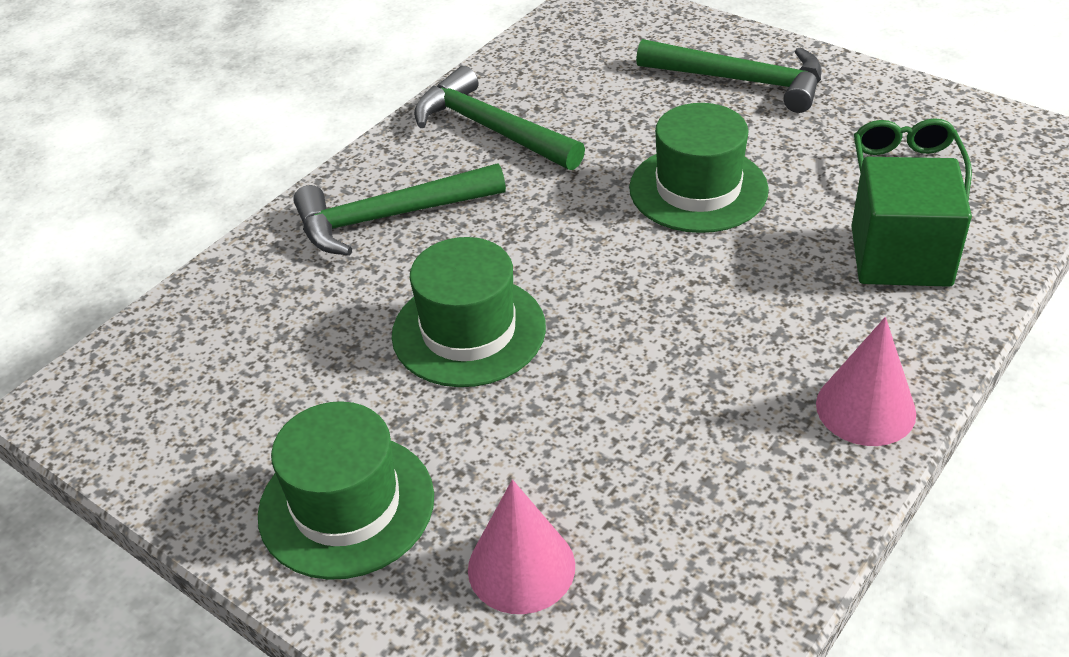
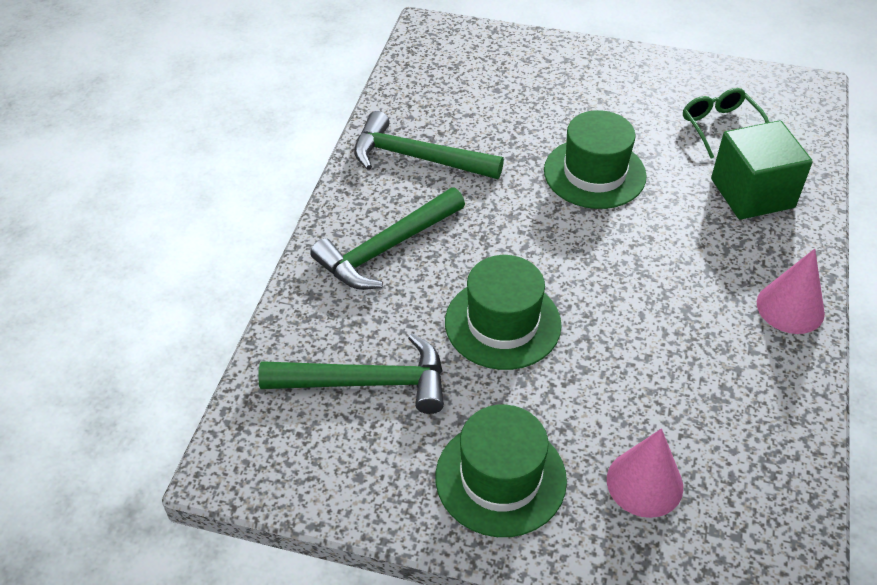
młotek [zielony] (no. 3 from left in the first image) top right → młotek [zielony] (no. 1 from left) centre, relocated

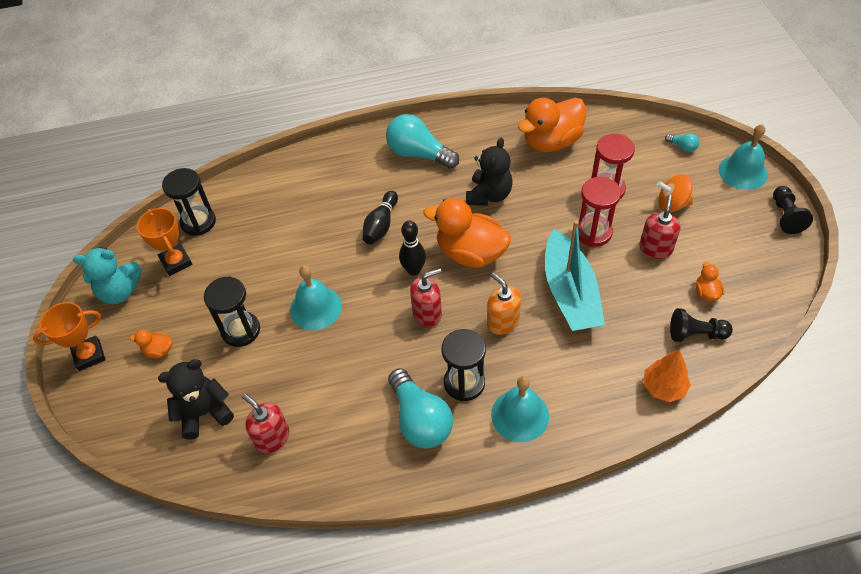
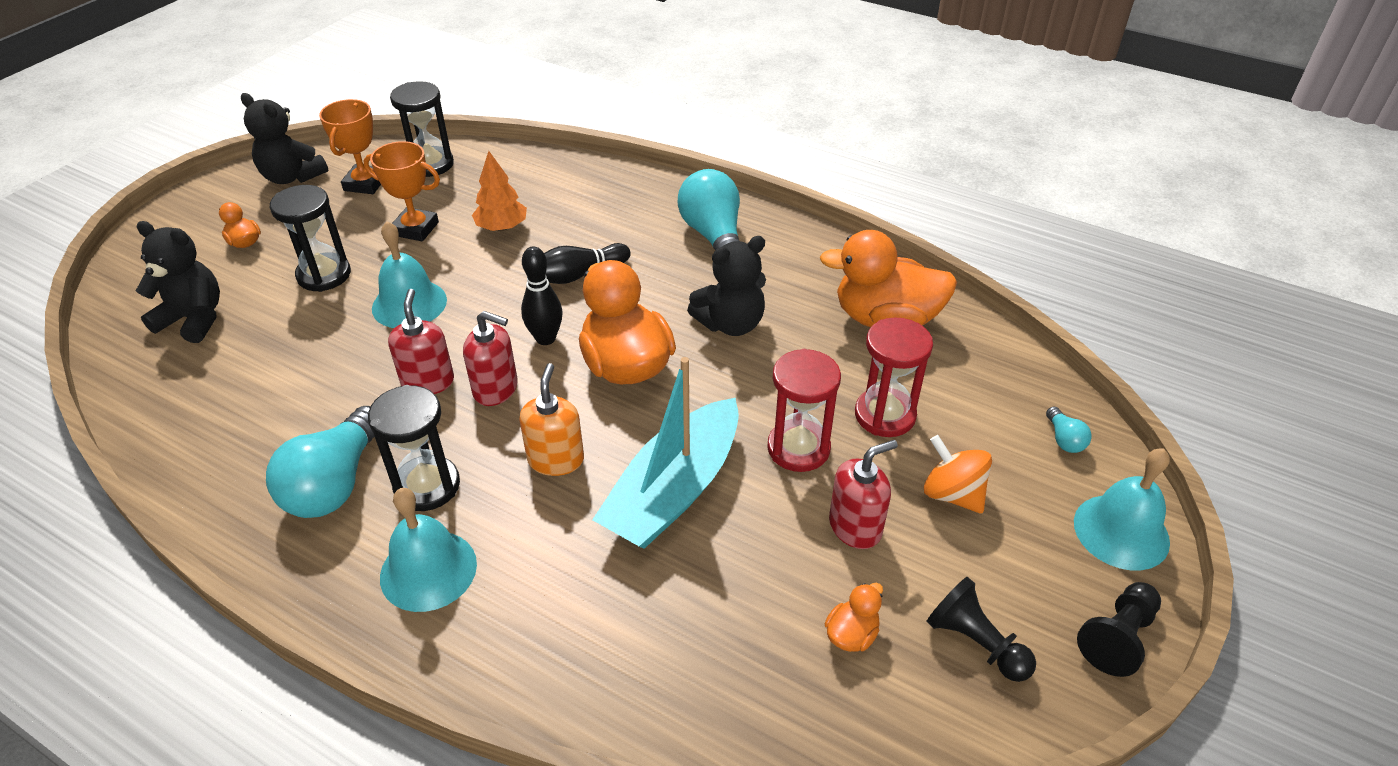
miś [turkusowy] middle left → miś [czarny] (no. 2 from left) top left
puchar [pomarańczowy] (no. 1 from left in the first image) middle left → puchar [pomarańczowy] (no. 2 from left) top left, relocated
dozownik mydła [czerwony] (no. 1 from left) bottom left → dozownik mydła [czerwony] (no. 1 from left) middle left, relocated
drzewko [pomarańczowy] middle right → drzewko [pomarańczowy] top centre, relocated
pionek [czarny] (no. 1 from left) middle right → pionek [czarny] (no. 1 from left) bottom right, relocated

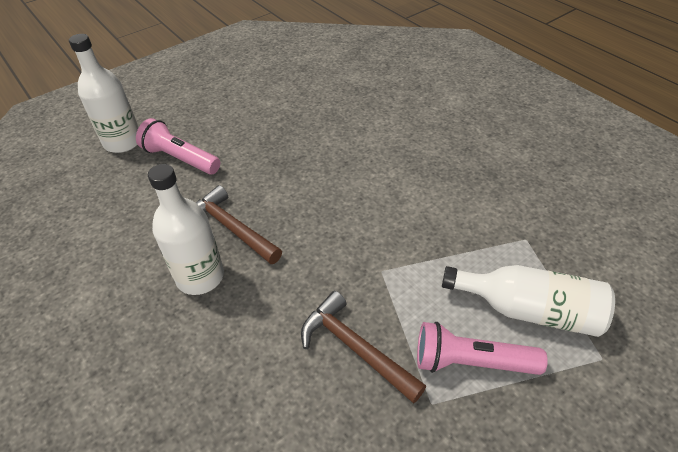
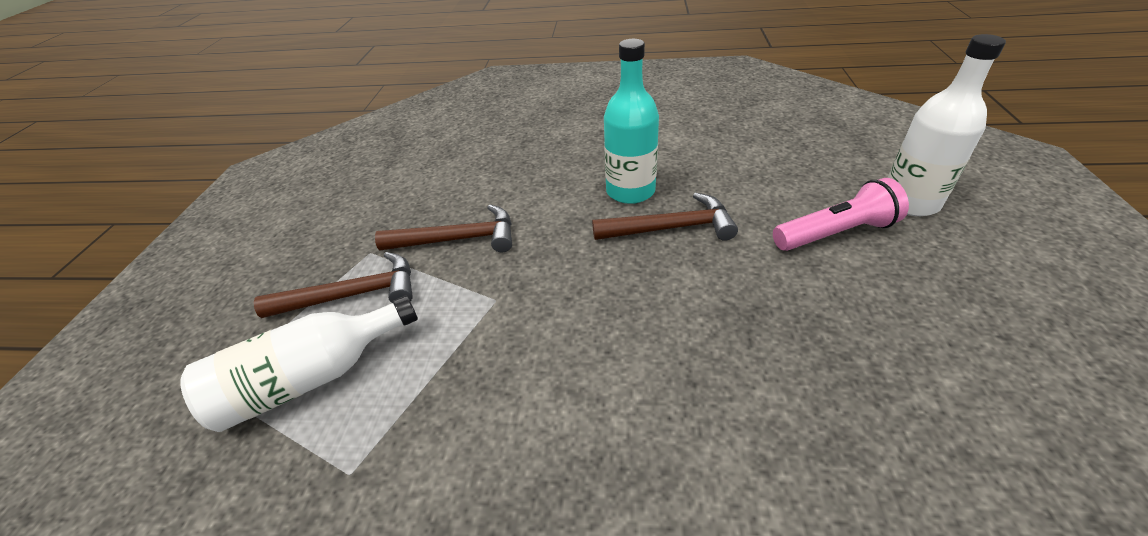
latarka [różowy] (no. 2 from left) bottom right → młotek [brązowy] (no. 1 from left) middle left
butelka [biały] (no. 2 from left) middle left → butelka [turkusowy] top centre

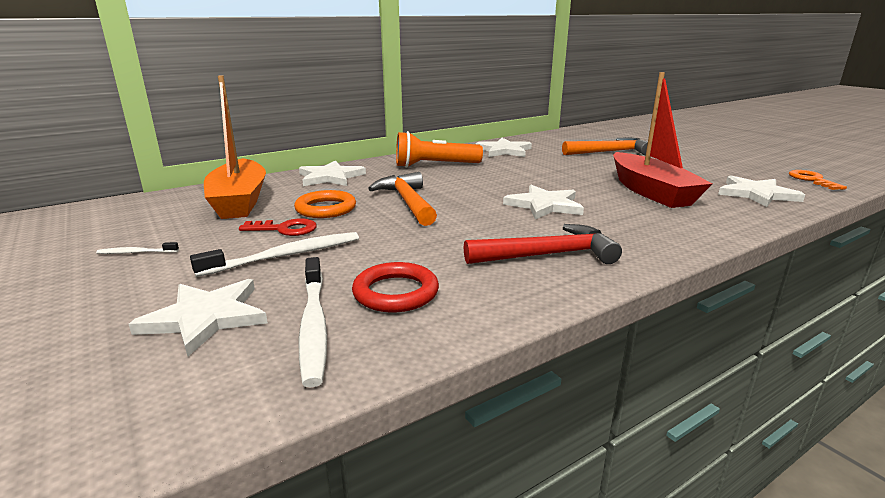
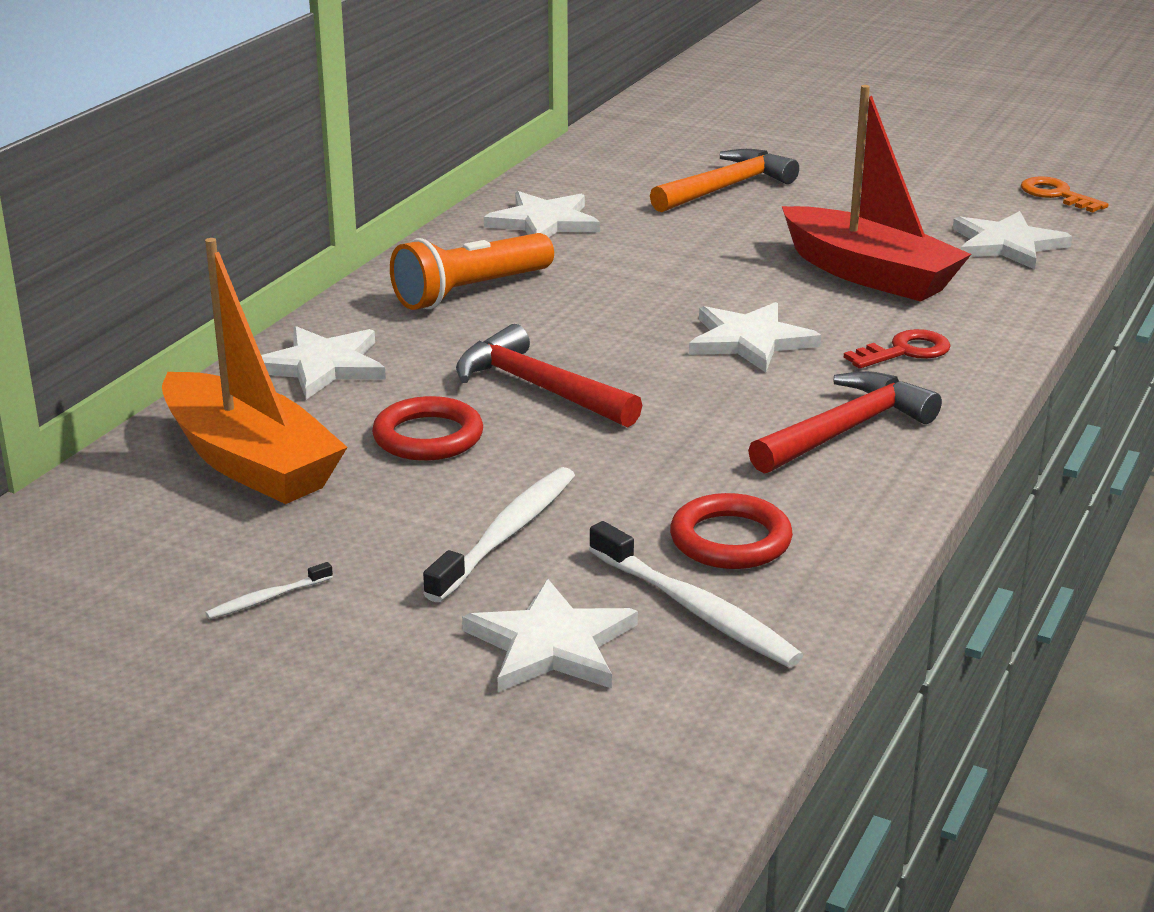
pierścień [pomarańczowy] centre → pierścień [czerwony] (no. 1 from left) centre
młotek [pomarańczowy] (no. 1 from left) centre → młotek [czerwony] (no. 1 from left) centre
klucz [czerwony] middle left → klucz [czerwony] middle right, relocated

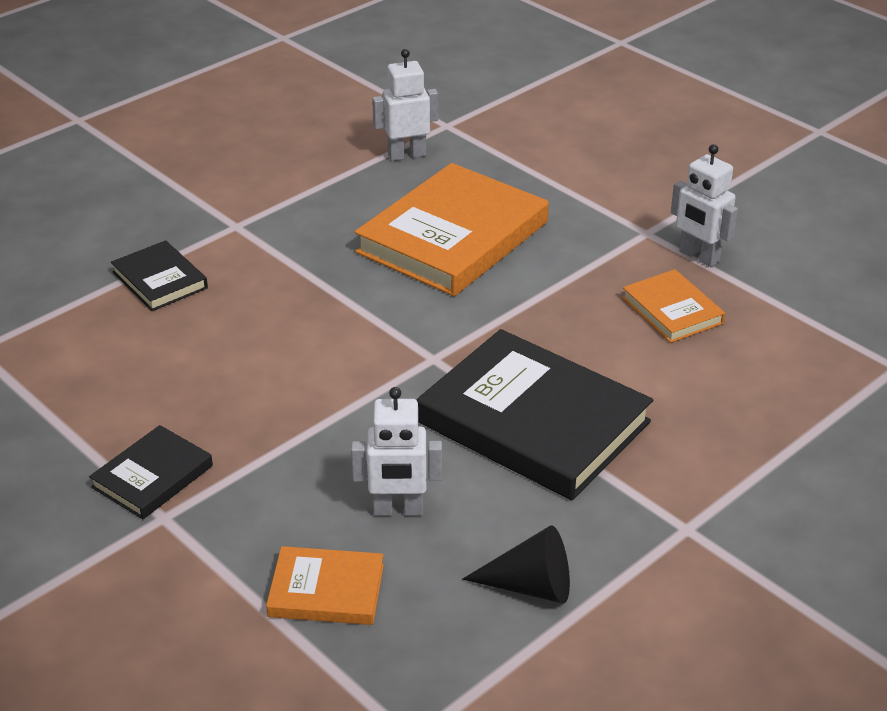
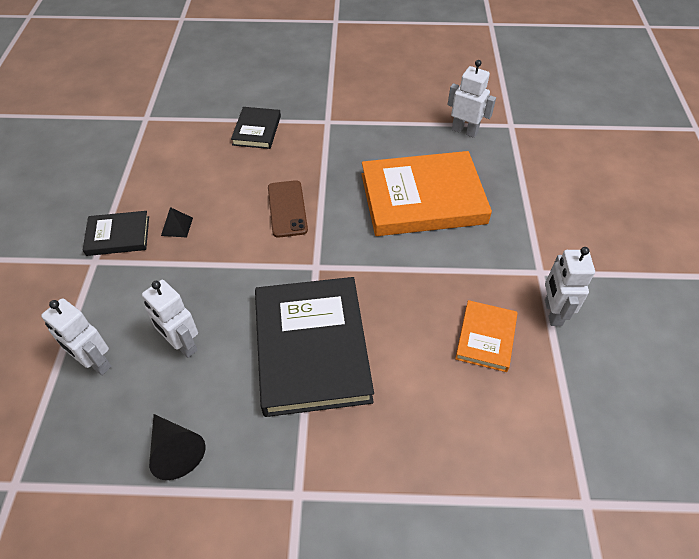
książka [pomarańczowy] (no. 1 from left) bottom centre → robot [biały] (no. 1 from left) middle left
- → piramida [czarny] middle left
- → telefon [brązowy] centre

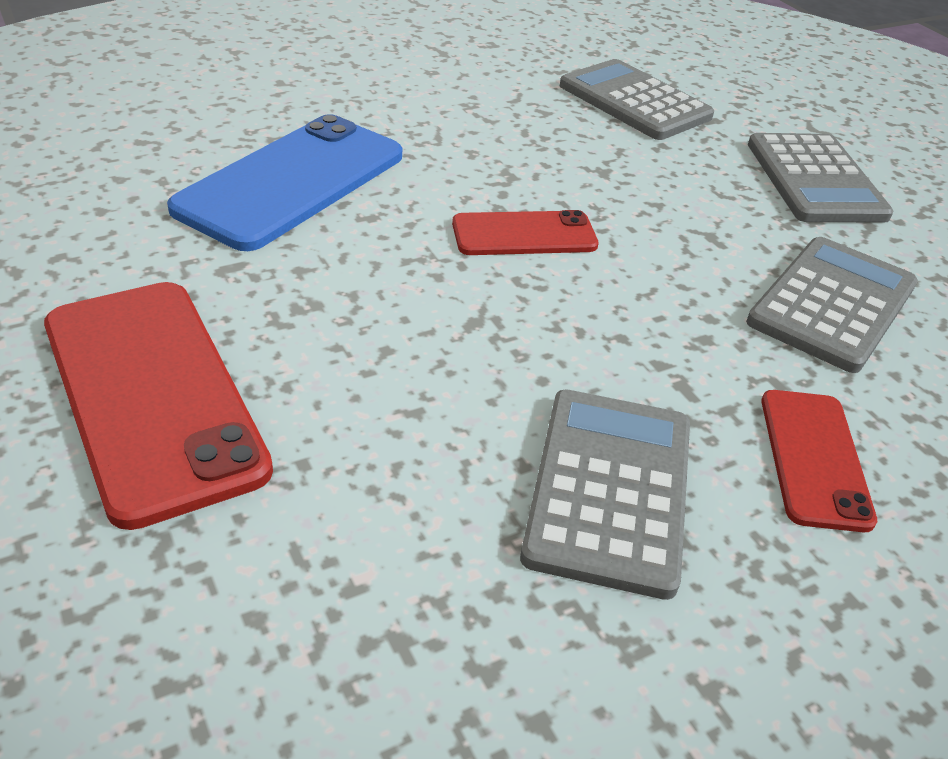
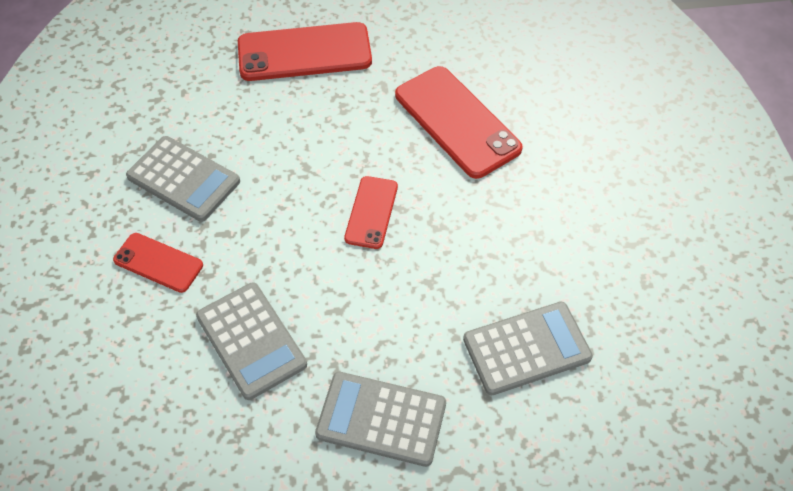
telefon [niebieski] top left → telefon [czerwony] (no. 4 from left) top centre

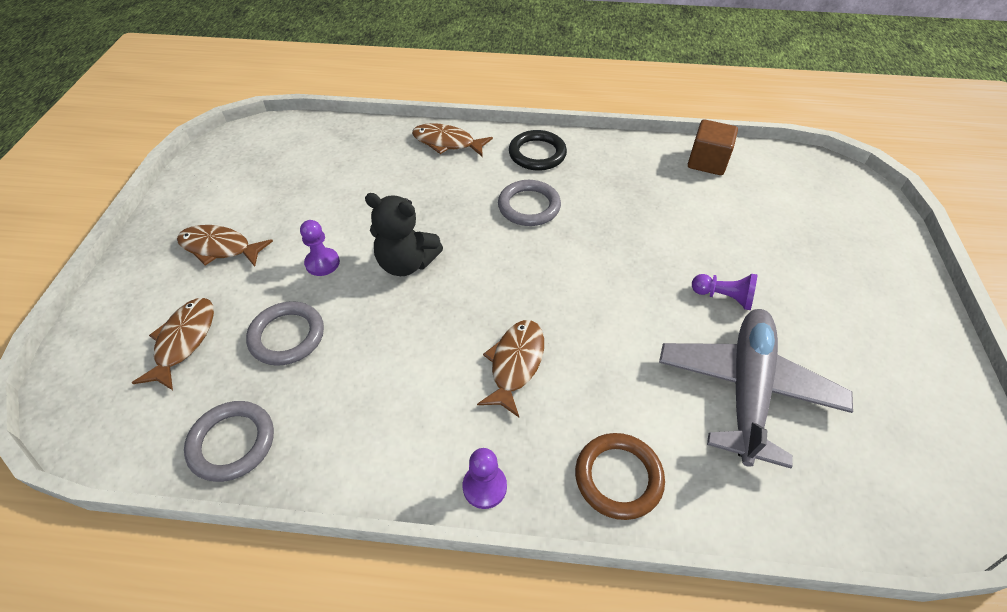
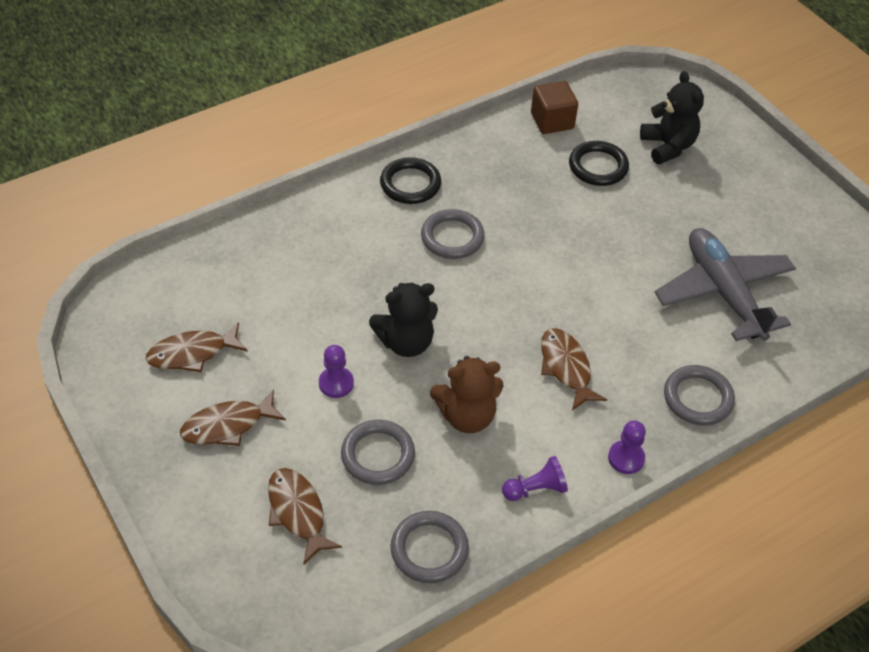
ryba [brązowy] (no. 3 from left in the first image) top centre → ryba [brązowy] (no. 1 from left) middle left, relocated
- → miś [brązowy] centre
pionek [fioletowy] (no. 3 from left in the first image) middle right → pionek [fioletowy] (no. 2 from left) bottom centre, relocated
- → pierścień [czarny] (no. 2 from left) top right
- → miś [czarny] (no. 2 from left) top right
pierścień [brązowy] bottom centre → pierścień [szary] (no. 4 from left) middle right

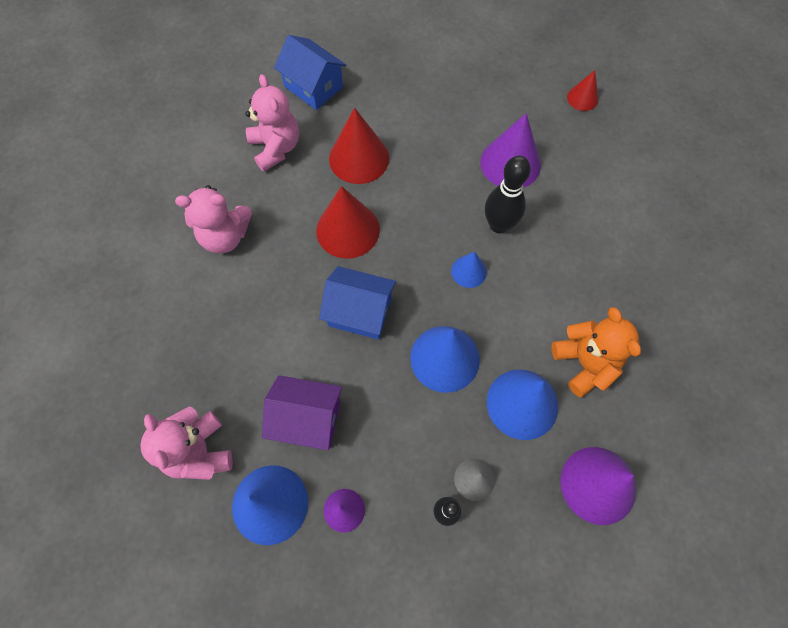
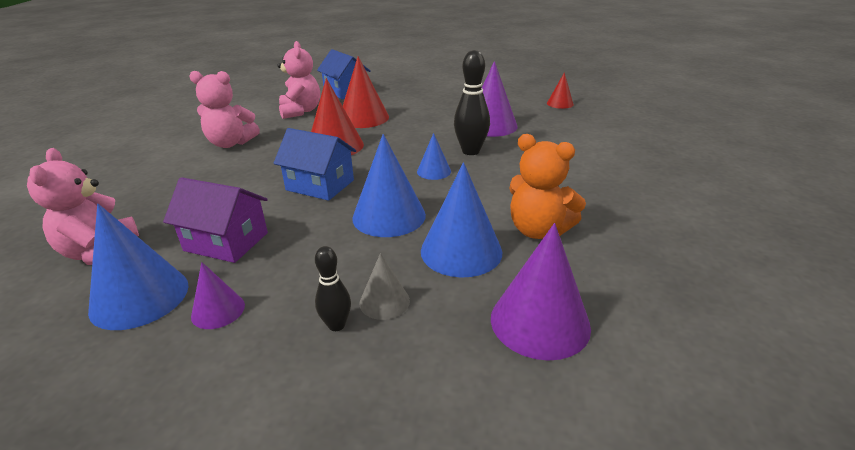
miś [pomarańczowy] middle right → miś [pomarańczowy] centre, 135 degrees clockwise

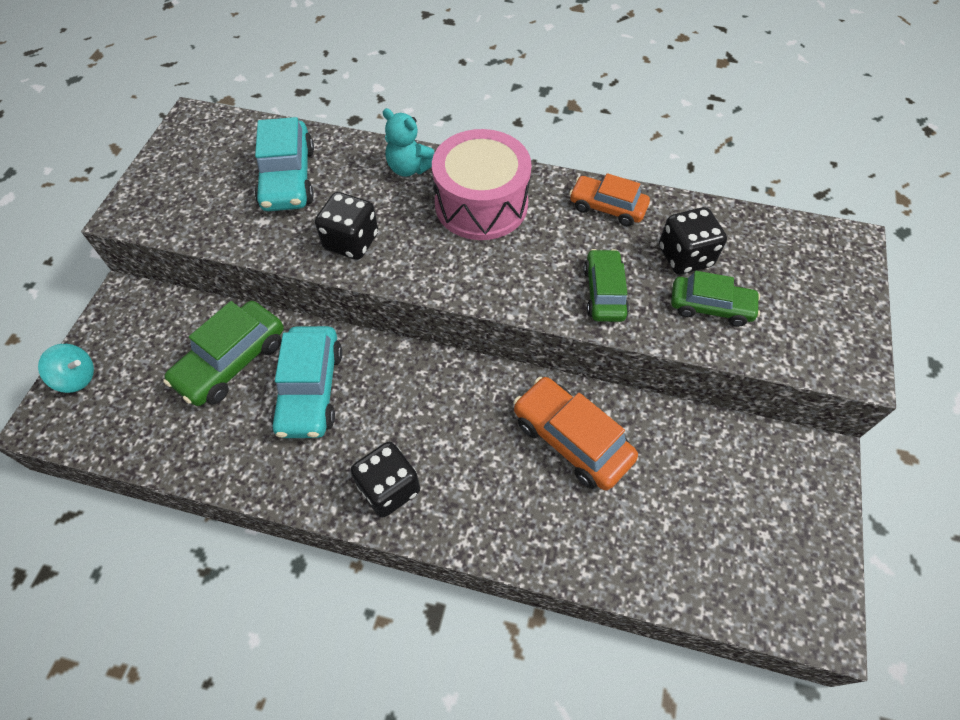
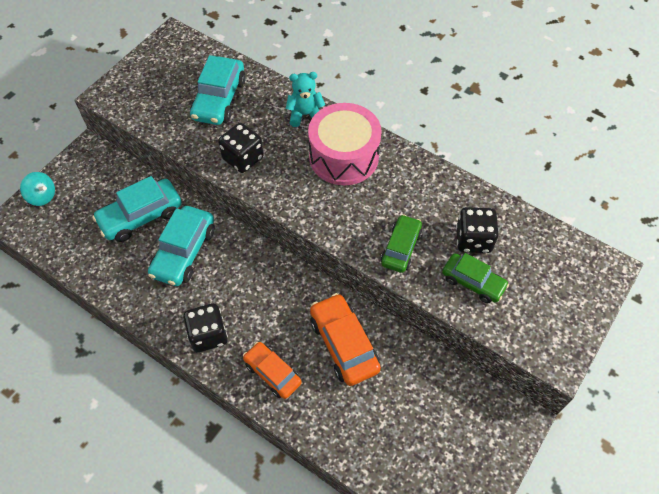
samochód [zielony] (no. 1 from left) middle left → samochód [turkusowy] (no. 1 from left) middle left
samochód [pomarańczowy] (no. 2 from left in the first image) top centre → samochód [pomarańczowy] (no. 1 from left) bottom centre, relocated
miś [turkusowy] top centre, 120 degrees clockwise

